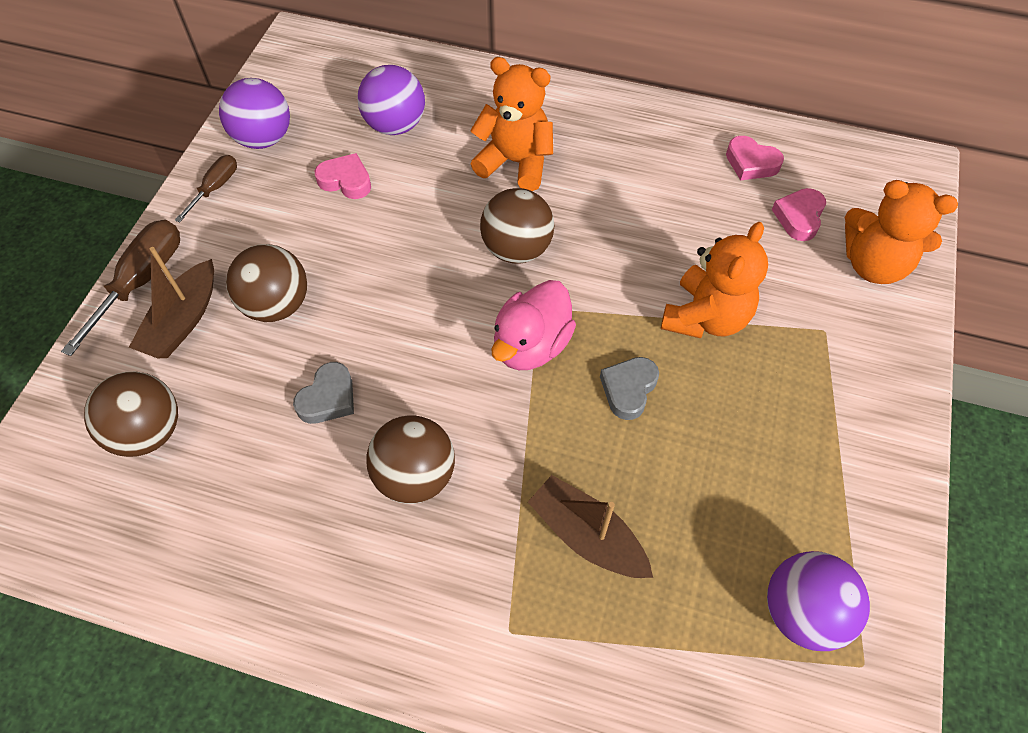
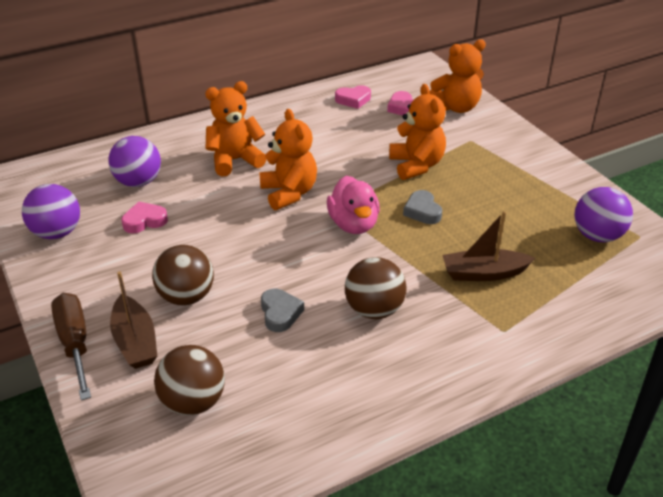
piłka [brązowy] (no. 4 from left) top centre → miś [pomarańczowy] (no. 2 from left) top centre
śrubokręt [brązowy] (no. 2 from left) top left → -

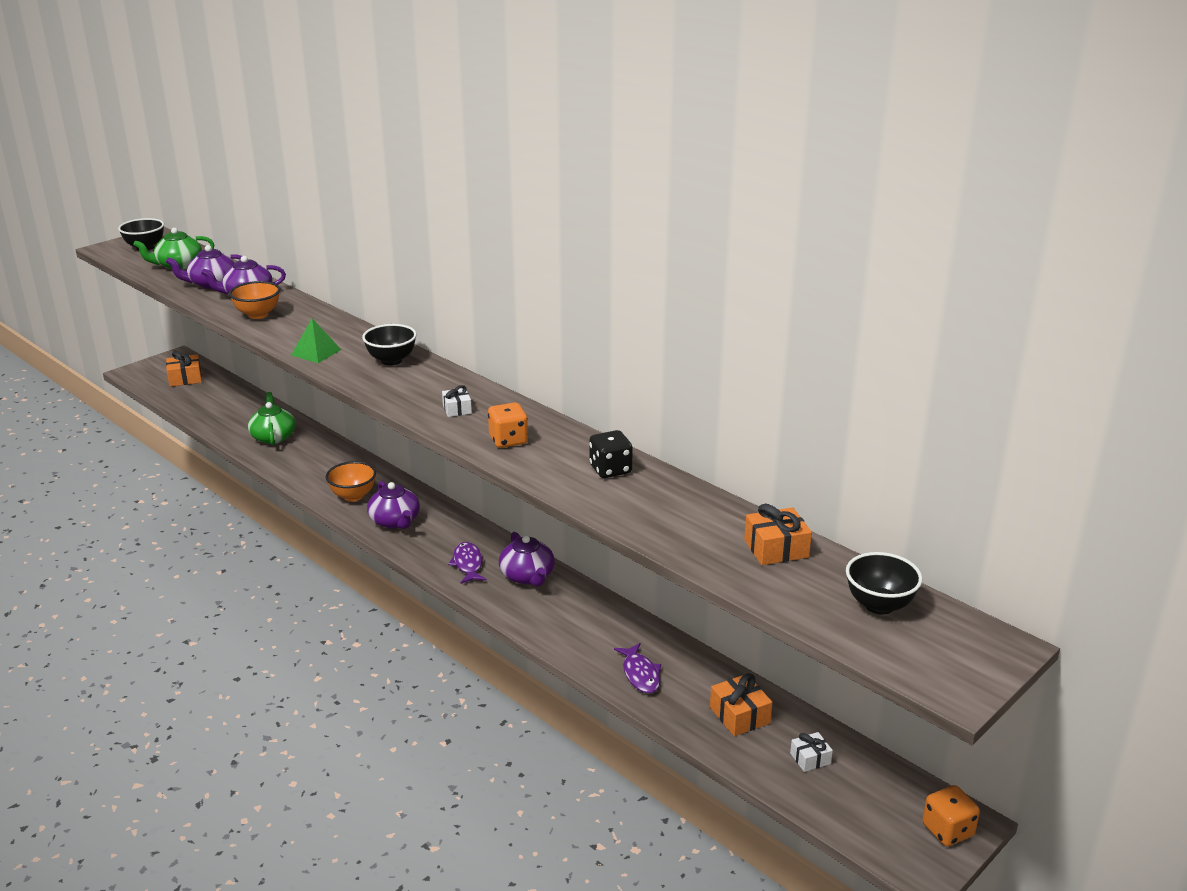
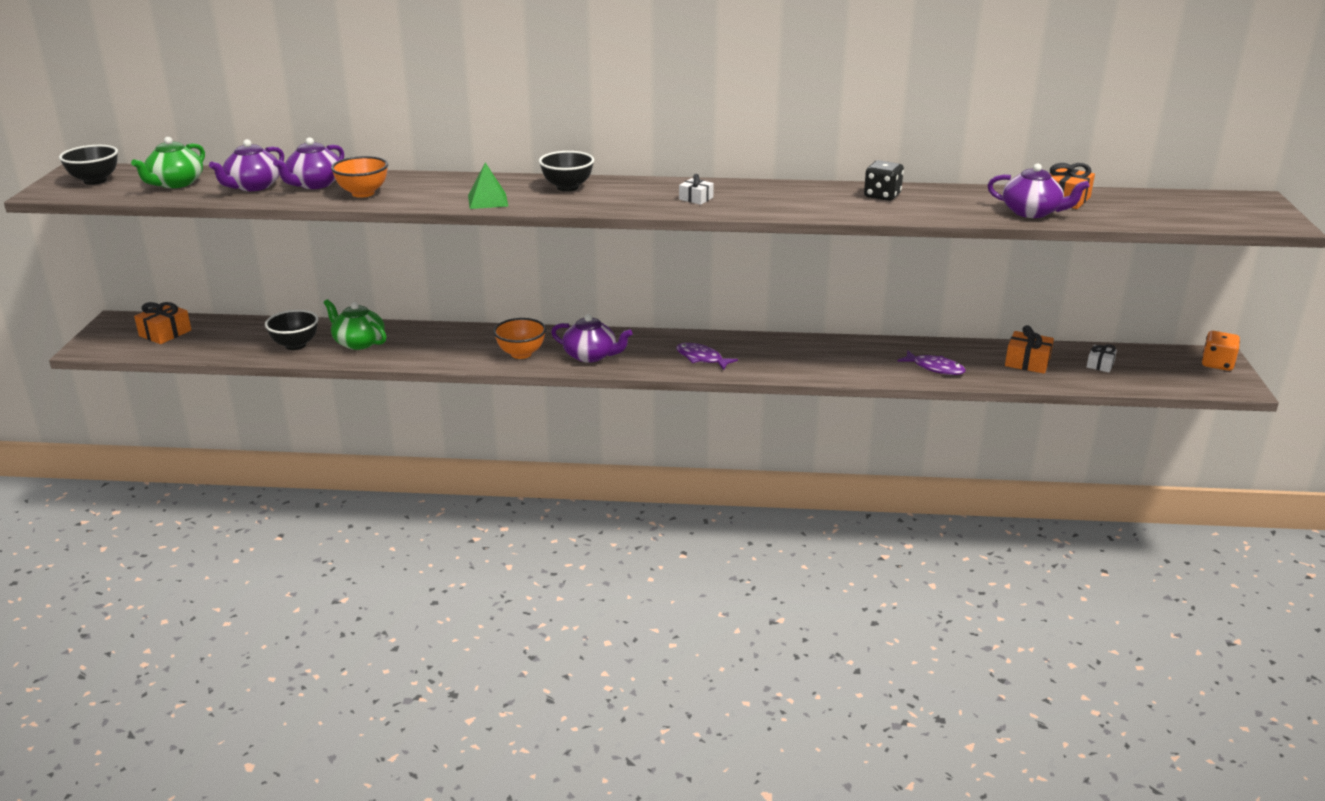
miska [czarny] (no. 3 from left in the first image) middle right → miska [czarny] (no. 2 from left) middle left, relocated
imbryk [fioletowy] (no. 4 from left) centre → imbryk [fioletowy] (no. 4 from left) top right, relocated
kostka do gry [pomarańczowy] (no. 1 from left) centre → -

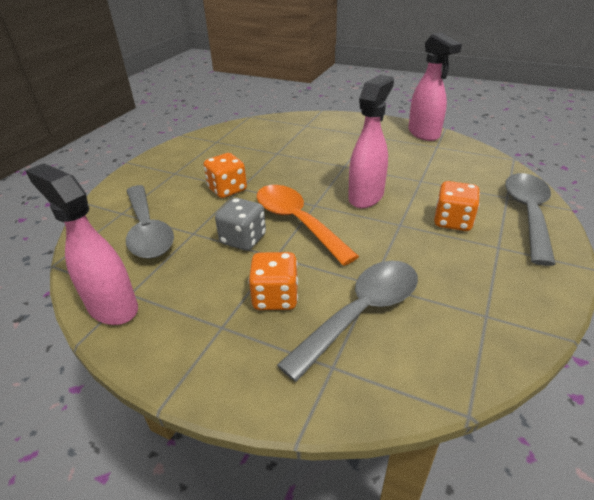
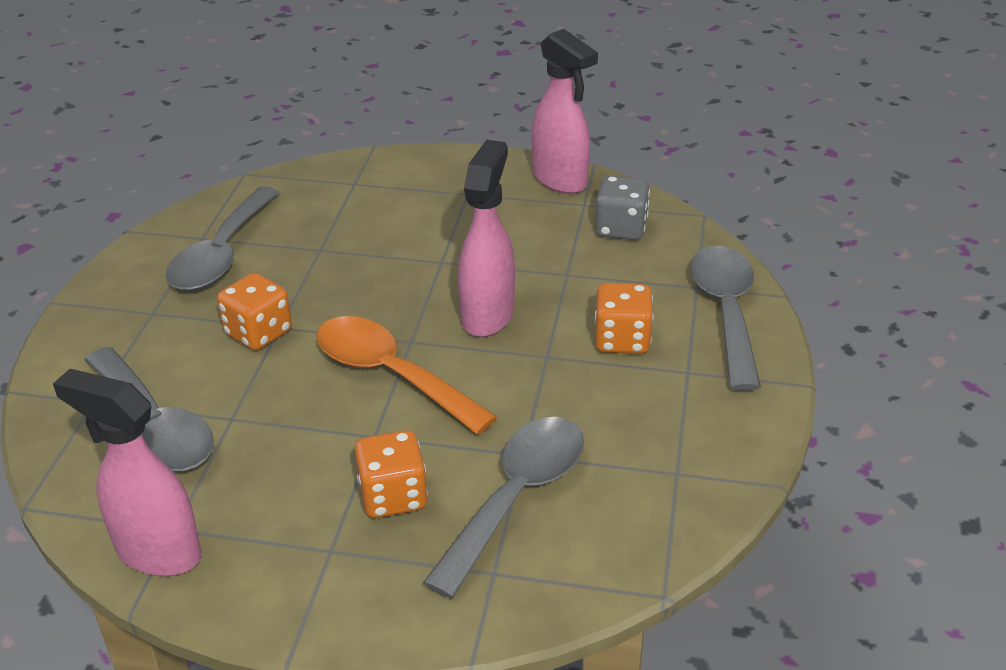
- → łyżka [szary] (no. 2 from left) middle left
kostka do gry [szary] centre → kostka do gry [szary] top centre, relocated

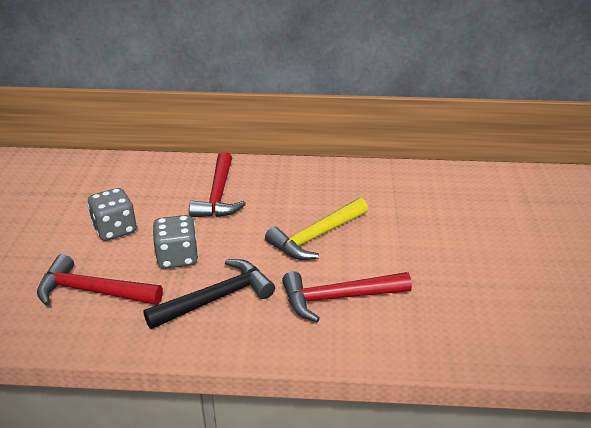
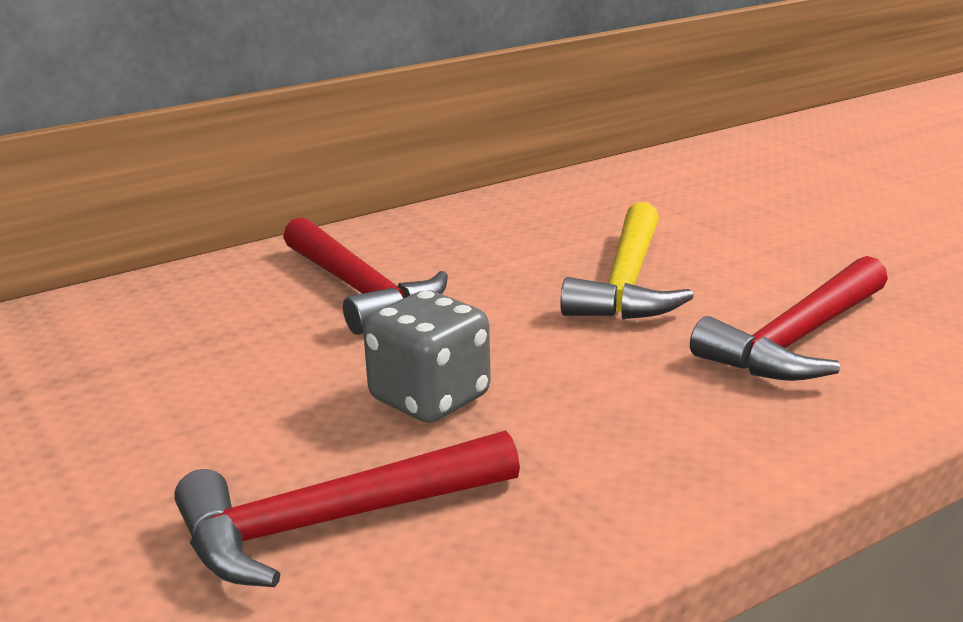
kostka do gry [szary] (no. 1 from left) middle left → -
młotek [czarny] bottom centre → -

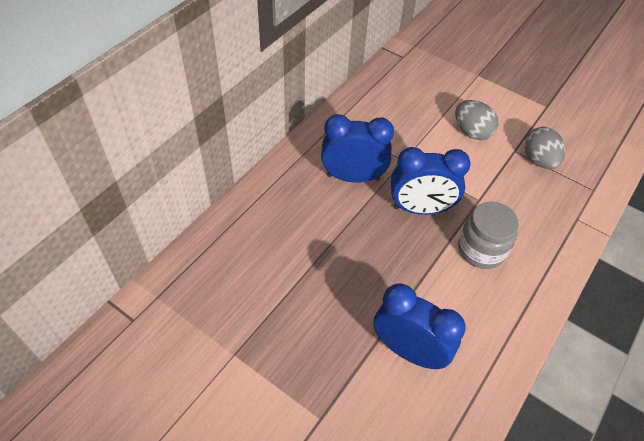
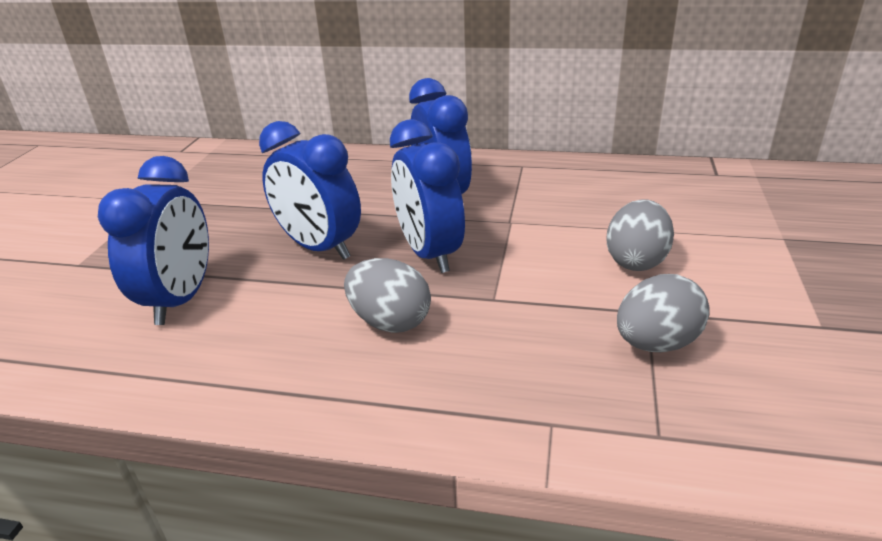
- → budzik [niebieski] (no. 2 from left) centre
słoik [szary] middle right → jajko [szary] (no. 1 from left) centre

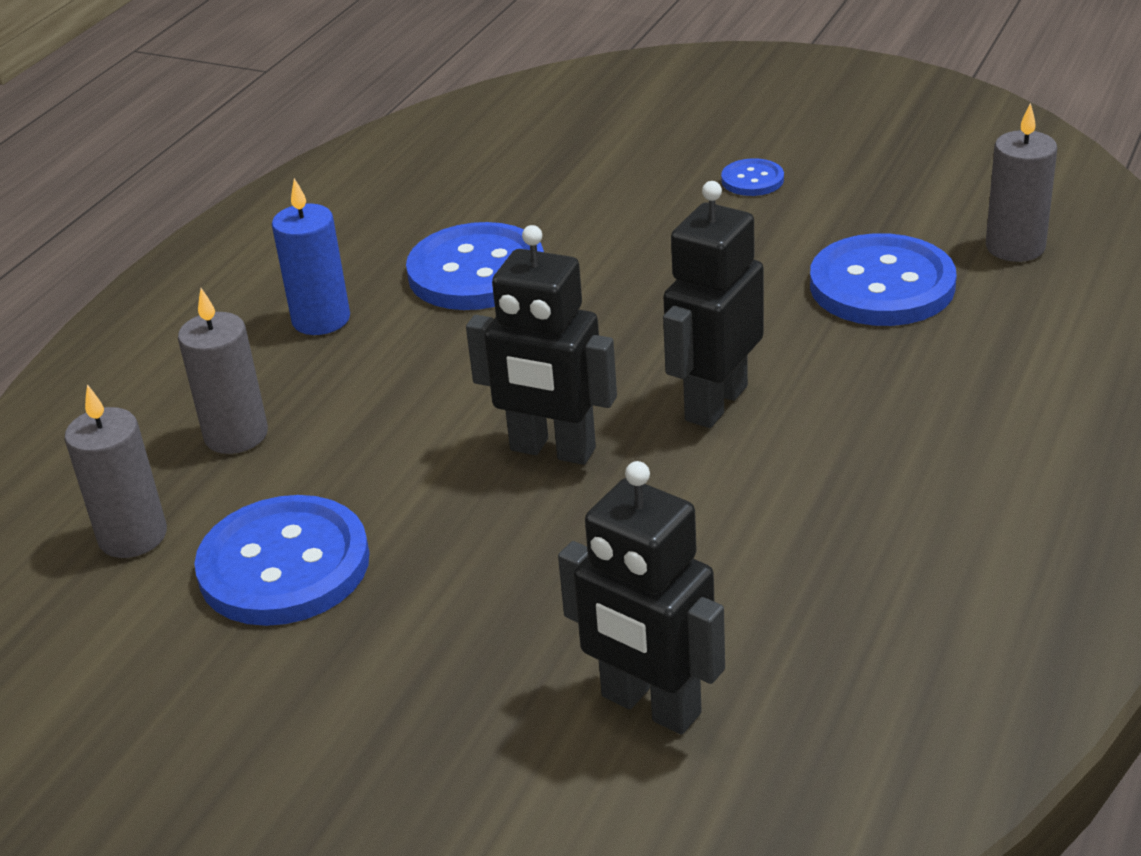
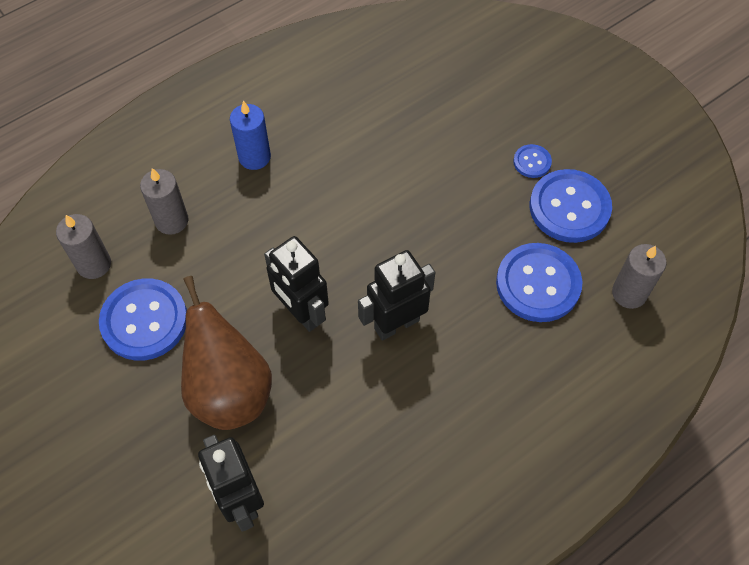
- → gruszka [brązowy] middle left
guzik [niebieski] (no. 2 from left in the first image) top centre → guzik [niebieski] (no. 4 from left) middle right, relocated

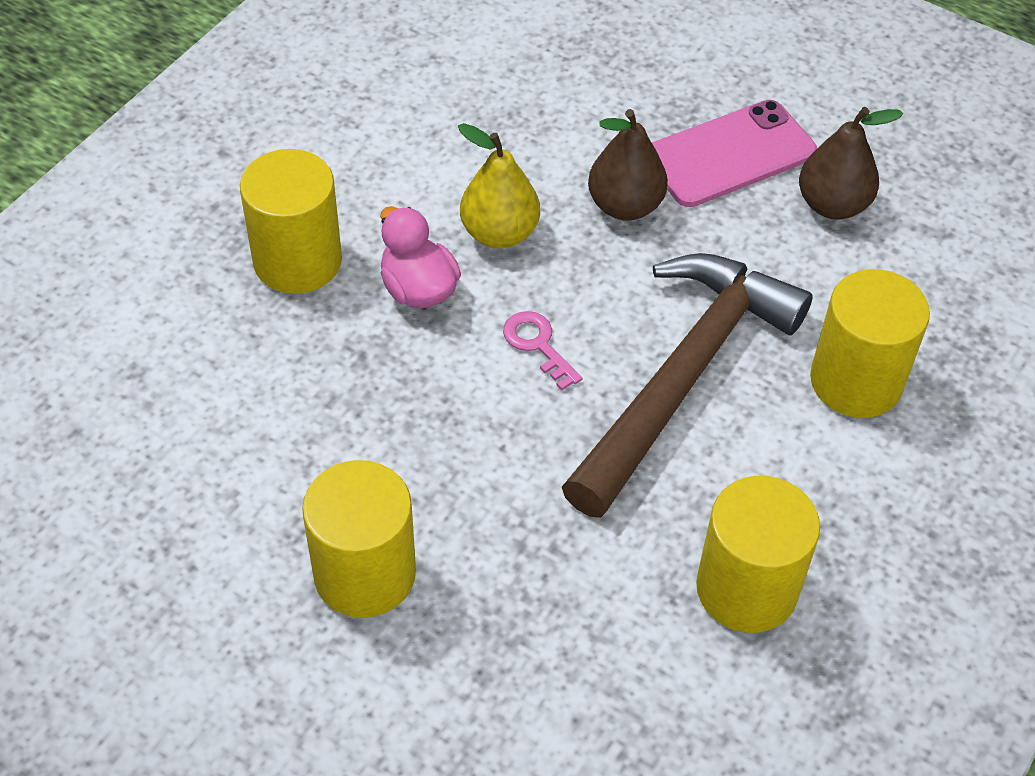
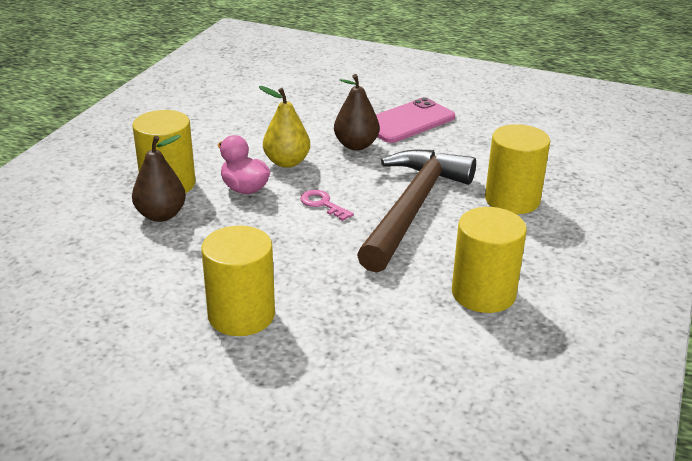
gruszka [brązowy] (no. 2 from left in the first image) top right → gruszka [brązowy] (no. 1 from left) middle left, relocated

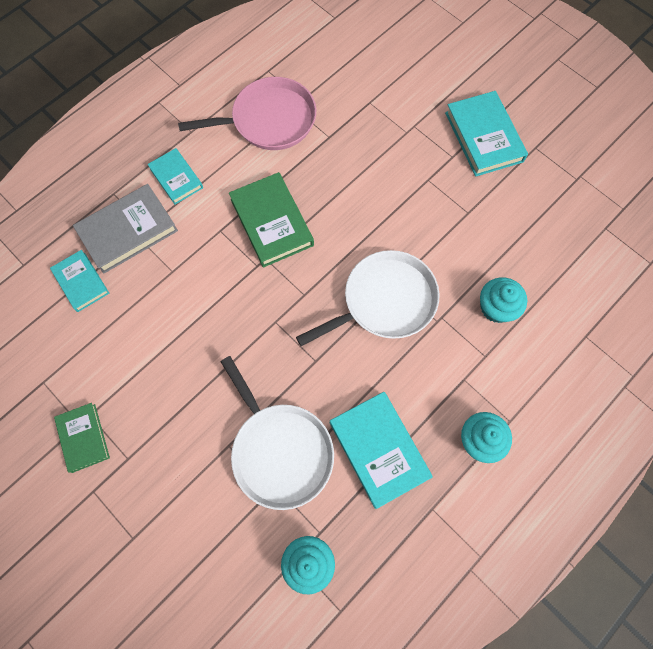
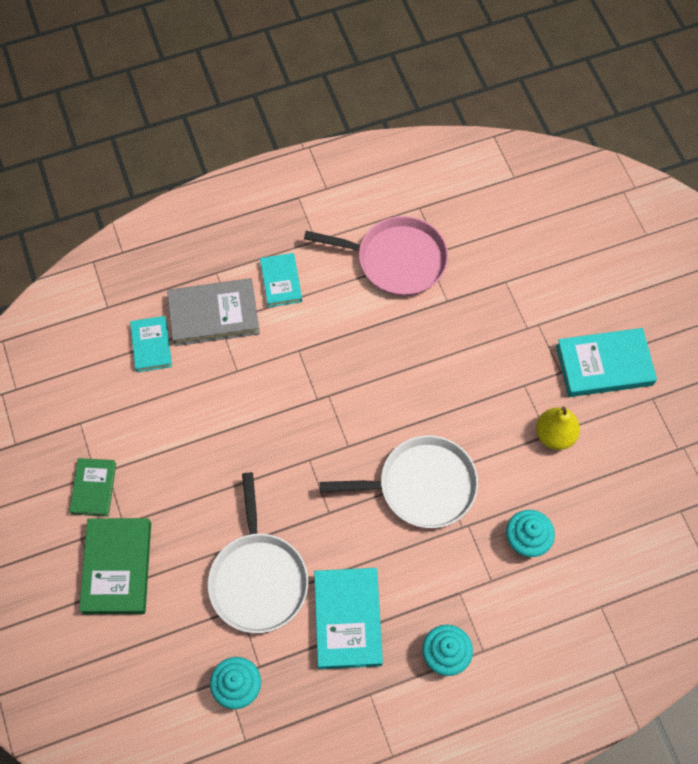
książka [zielony] (no. 2 from left) centre → książka [zielony] (no. 2 from left) bottom left, relocated
- → gruszka [żółty] middle right
książka [turkusowy] (no. 4 from left) top right → książka [turkusowy] (no. 4 from left) middle right, 75 degrees clockwise

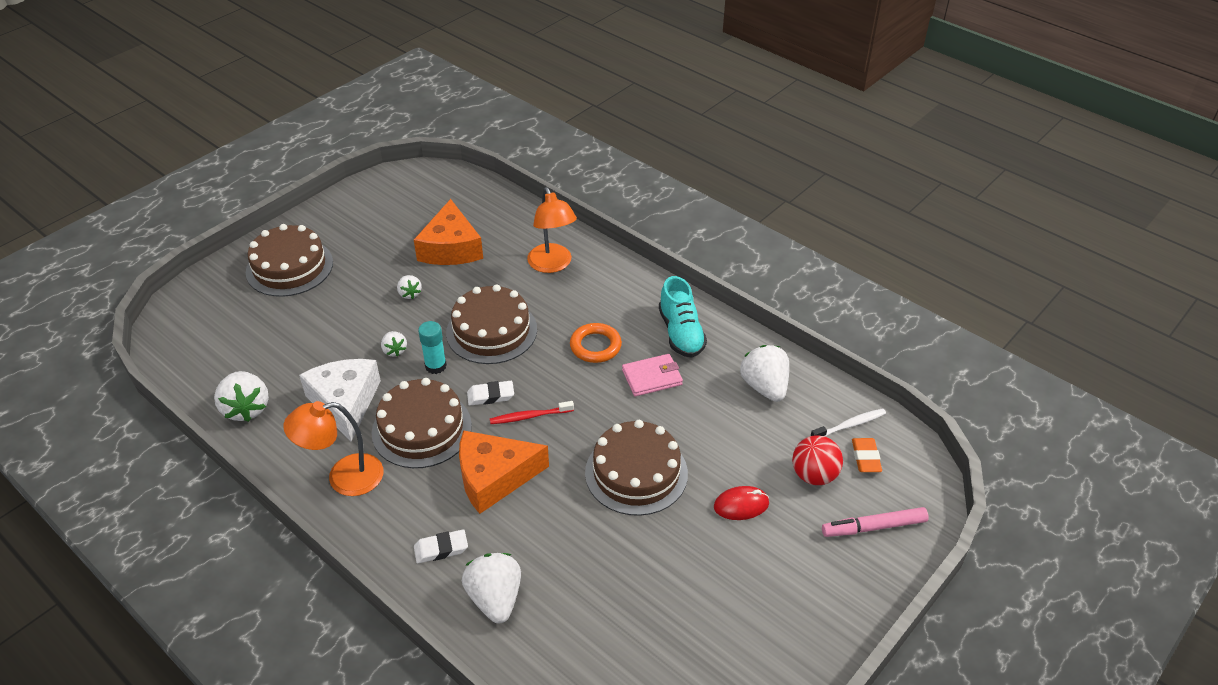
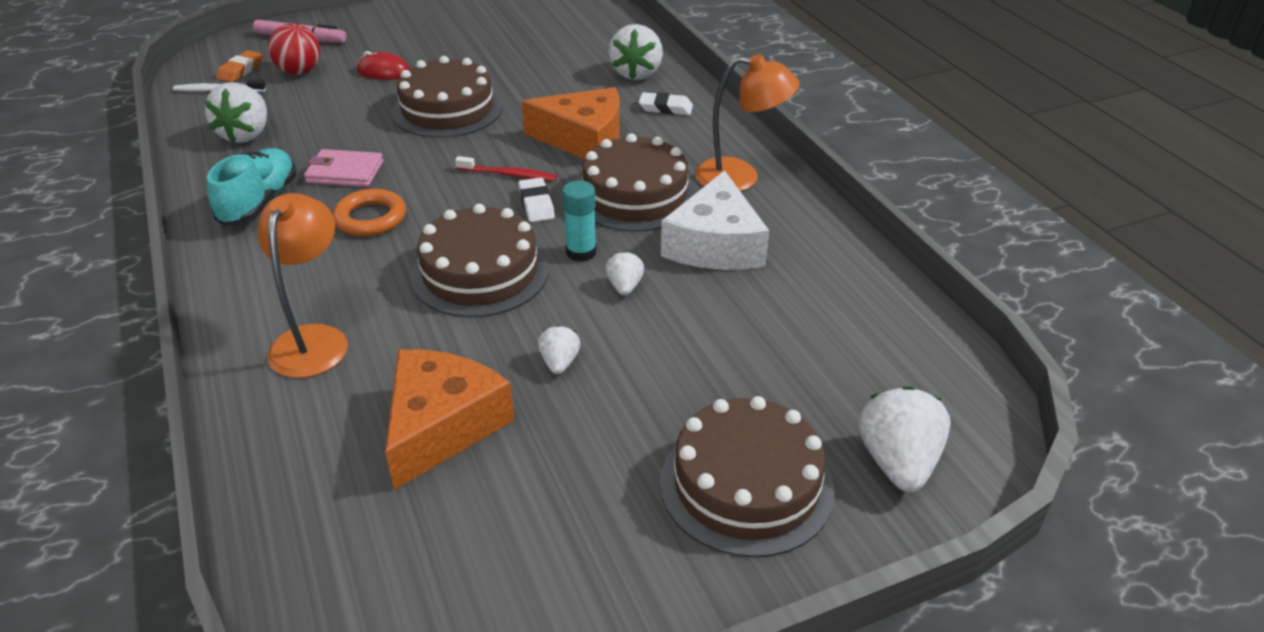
gumka do mazania [biały] (no. 2 from left in the first image) centre → gumka do mazania [biały] (no. 1 from left) top centre, 60 degrees clockwise
truskawka [biały] (no. 1 from left in the first image) middle left → truskawka [biały] (no. 5 from left) bottom right, relocated

